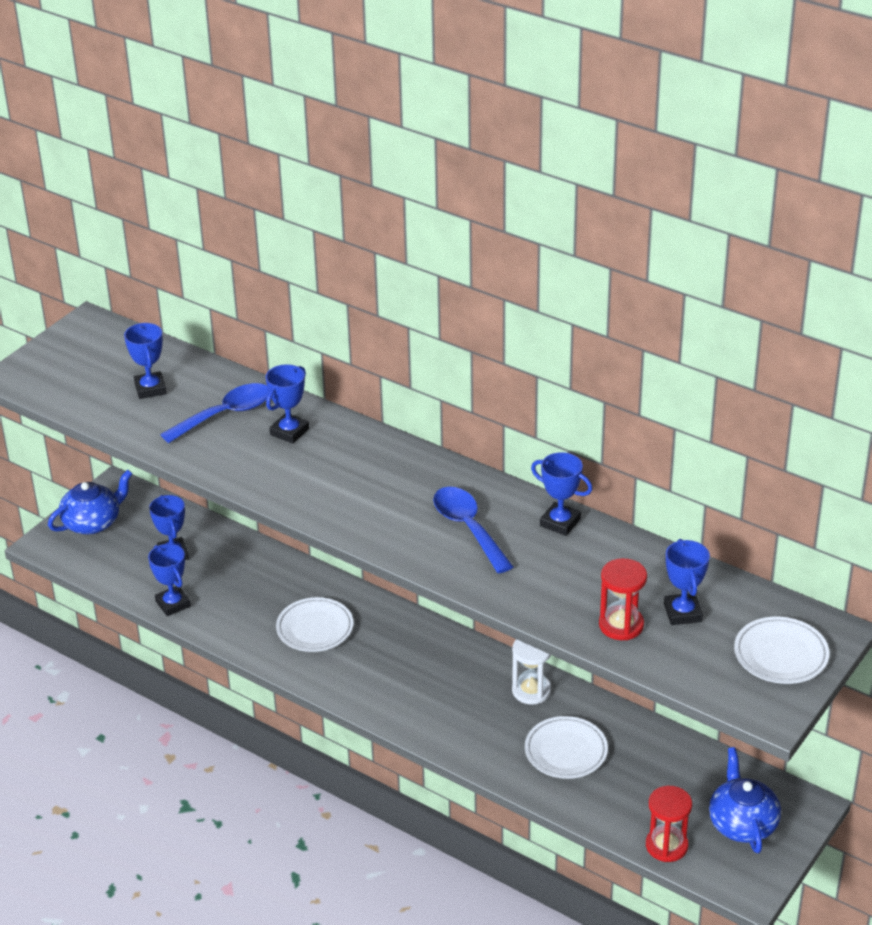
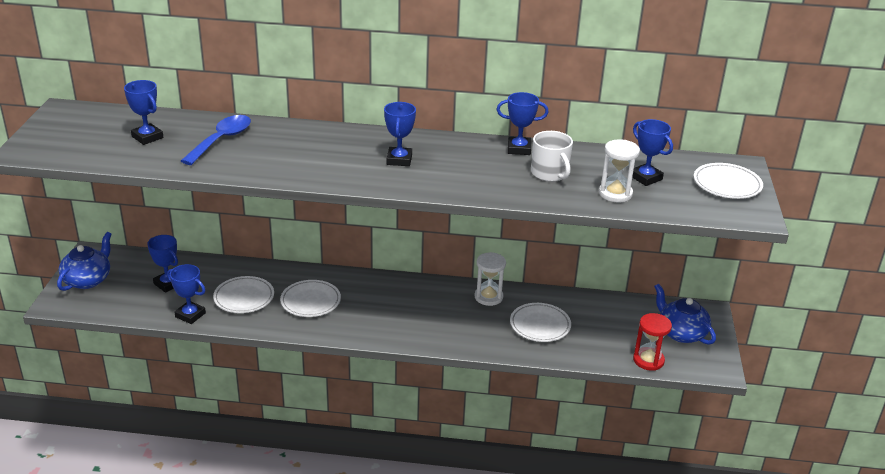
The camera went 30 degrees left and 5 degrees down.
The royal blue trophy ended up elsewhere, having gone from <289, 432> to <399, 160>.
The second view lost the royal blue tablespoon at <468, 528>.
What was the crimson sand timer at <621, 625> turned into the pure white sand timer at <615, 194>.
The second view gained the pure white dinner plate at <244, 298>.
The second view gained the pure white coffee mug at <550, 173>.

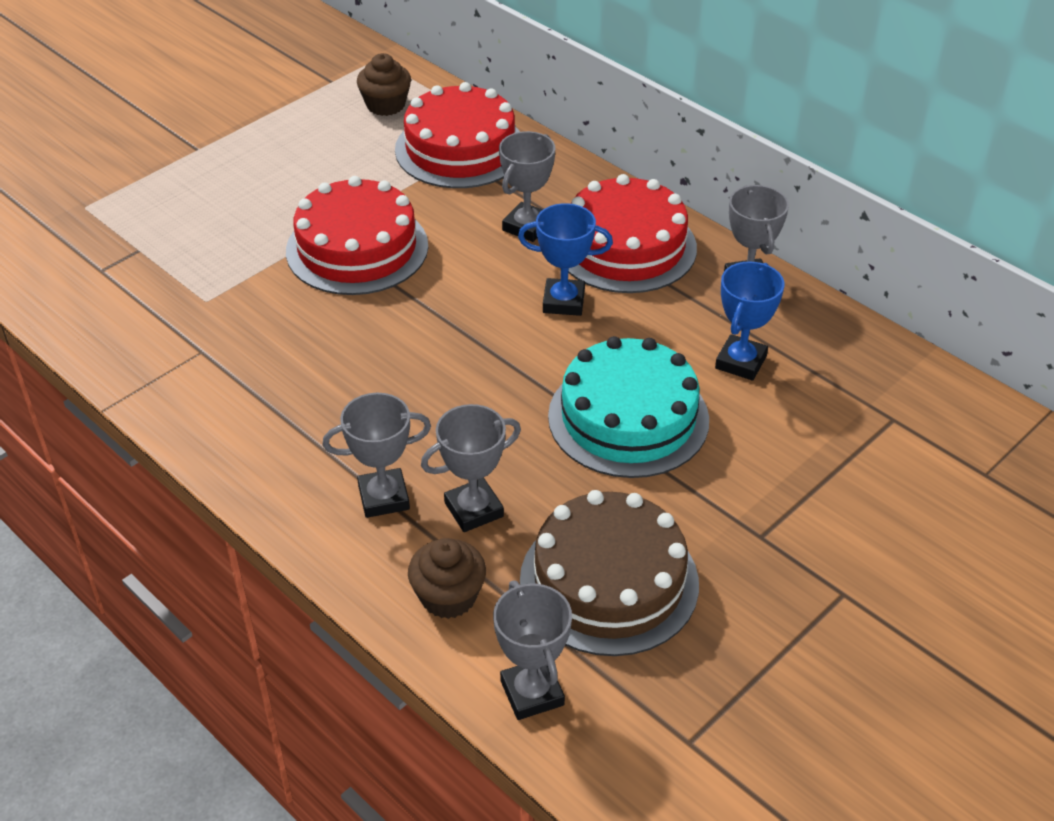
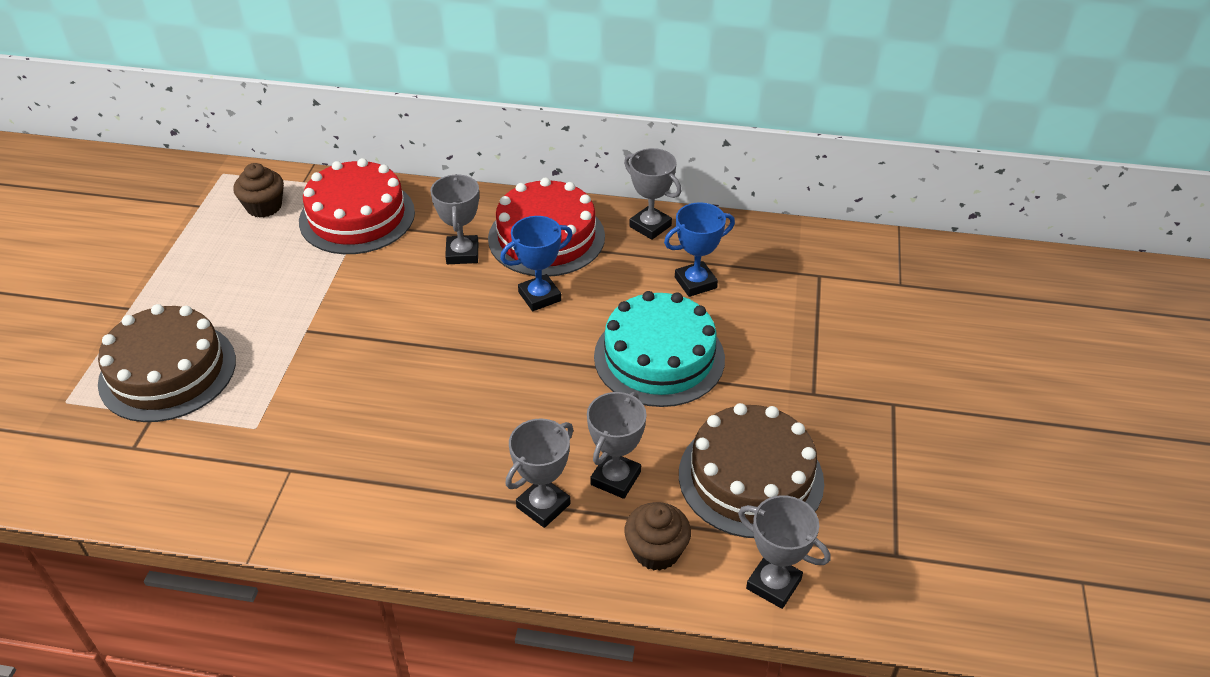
The camera went 35 degrees left and 0 degrees up.
The second view lost the crimson gateau at <357, 248>.
The royal blue trophy at <740, 362> ended up facing another way, 75 degrees clockwise from before.
The second view gained the brown gateau at <168, 371>.

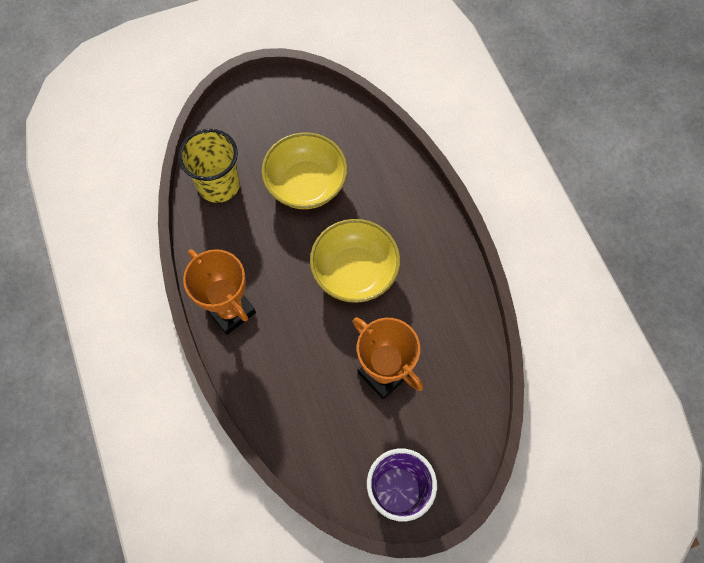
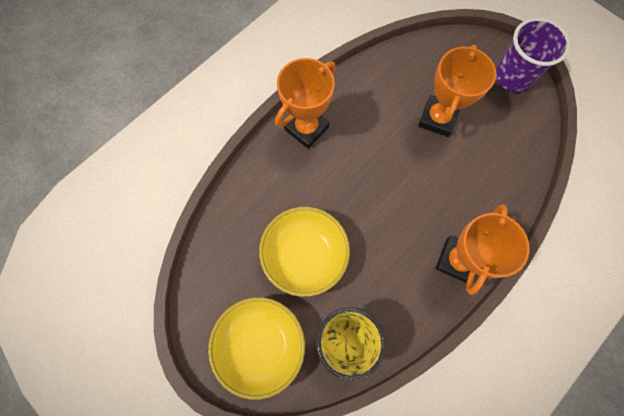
The camera went 115 degrees left and 5 degrees up.
The golden deep dish ended up elsewhere, having gone from <355, 271> to <261, 344>.
The second view gained the orange trophy at <306, 128>.

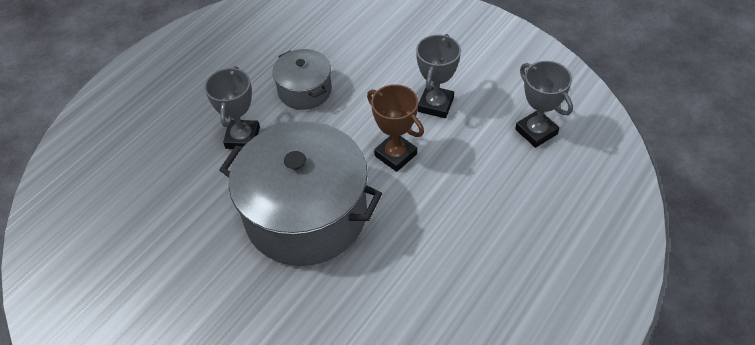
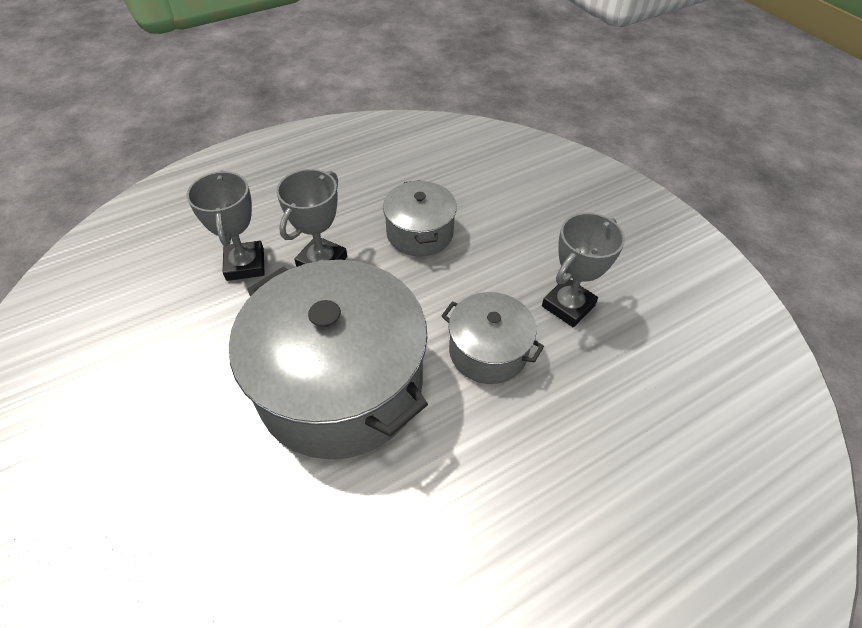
The camera went 20 degrees right and 0 degrees up.
Where the brown trophy stood at <395, 155>, the ash-grey pot came to stand at <488, 351>.
The ash-grey trophy ended up elsewhere, having gone from <536, 132> to <245, 265>.

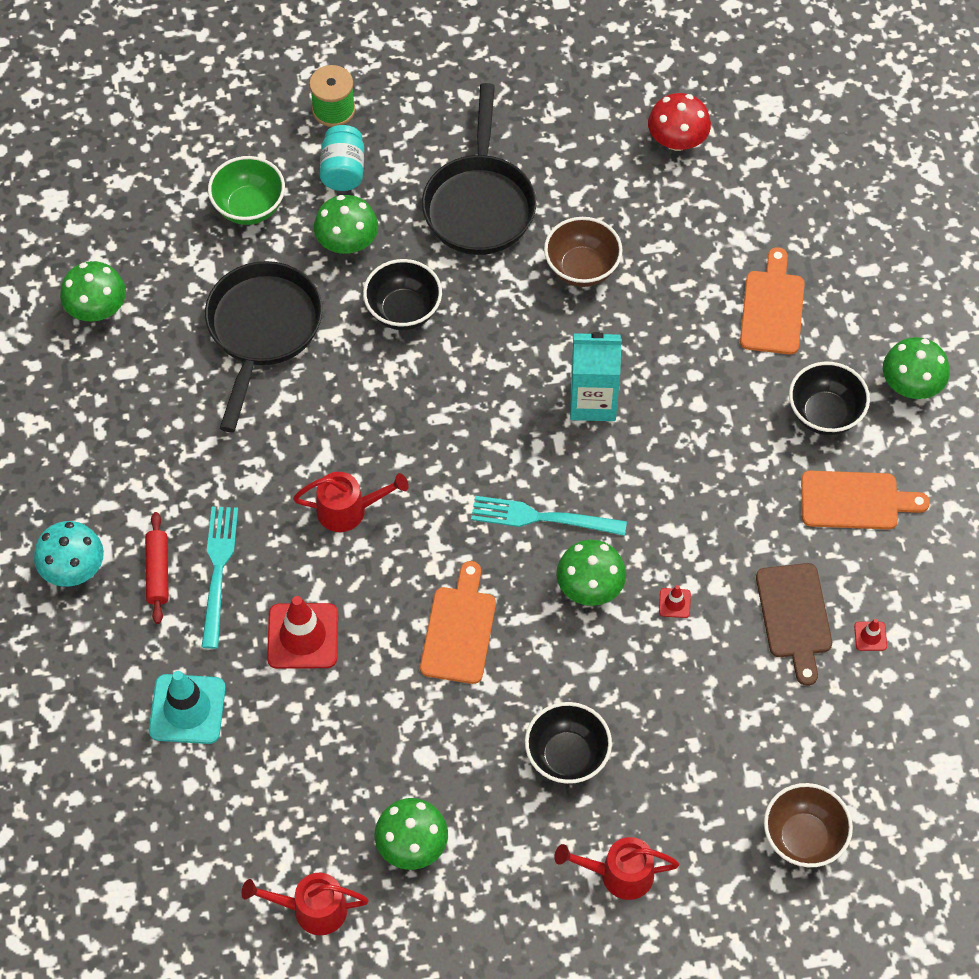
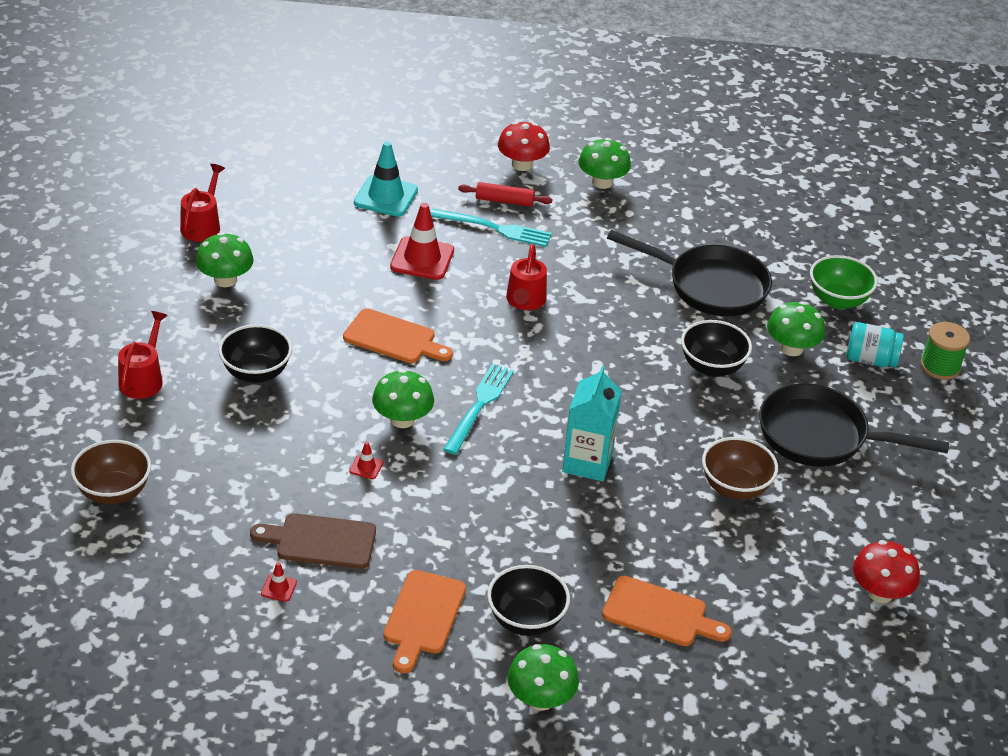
The camera went 100 degrees right and 20 degrees down.
What was the aqua mushroom at <73, 568> turned into the crimson mushroom at <522, 164>.
The emerald mushroom ended up elsewhere, having gone from <97, 309> to <602, 182>.

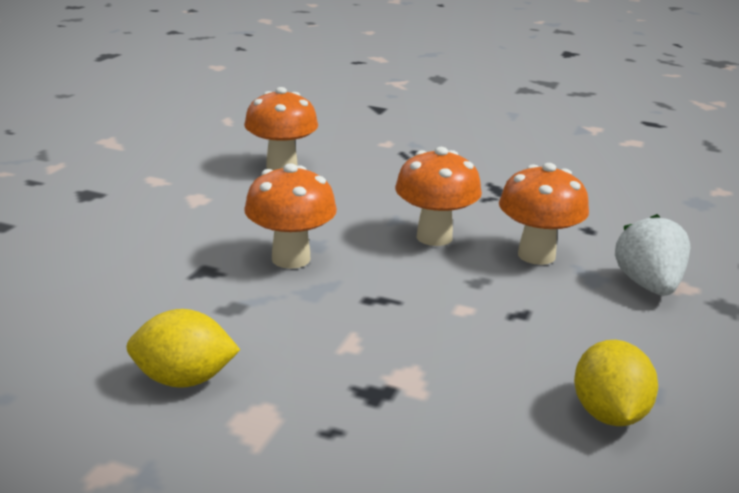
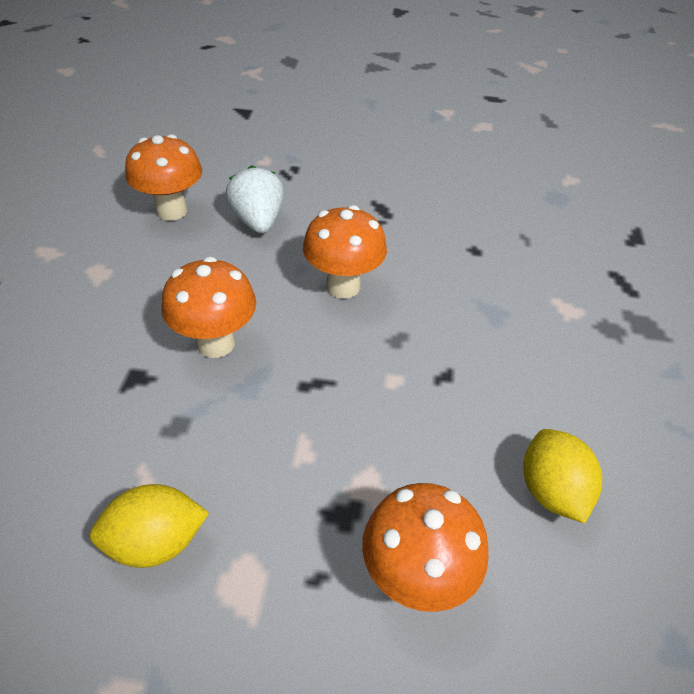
The camera went 15 degrees left and 20 degrees up.
The orange mushroom ended up elsewhere, having gone from <536, 255> to <415, 578>.
The pure white berry ended up elsewhere, having gone from <648, 285> to <258, 221>.

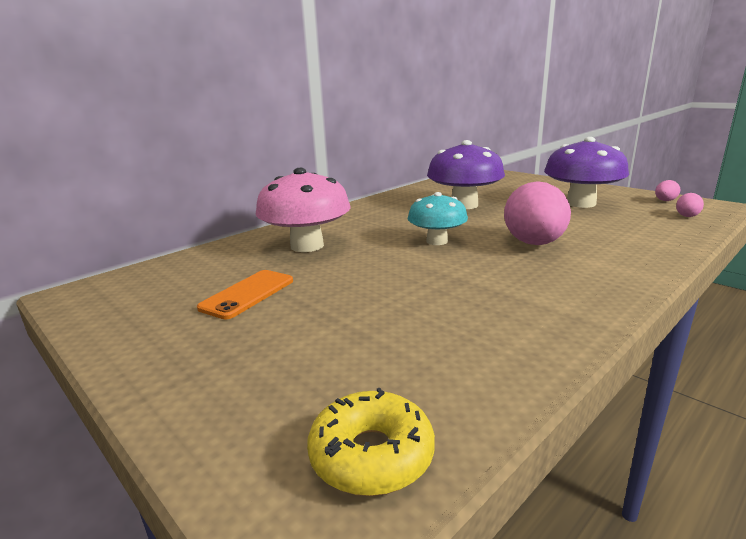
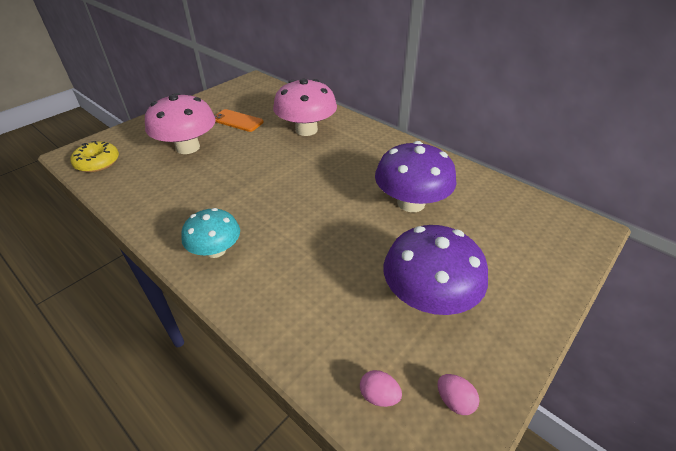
The camera went 85 degrees right and 20 degrees up.
The aqua mushroom ended up elsewhere, having gone from <437, 241> to <216, 250>.
The second view lost the pink egg shape at <534, 243>.
The second view gained the pink mushroom at <188, 147>.

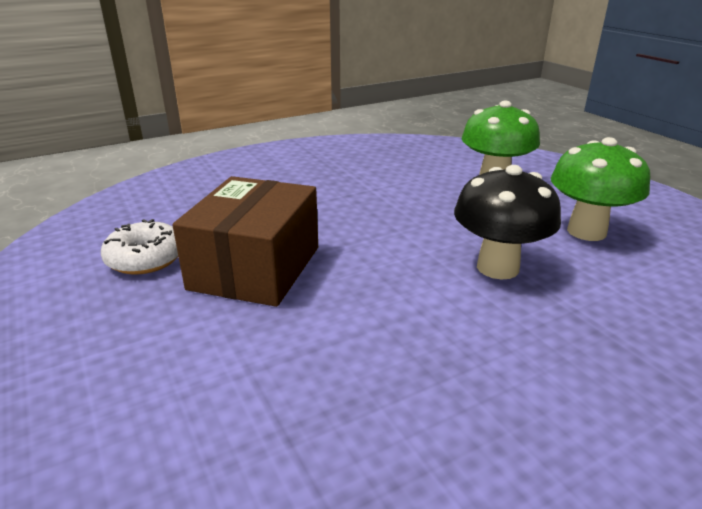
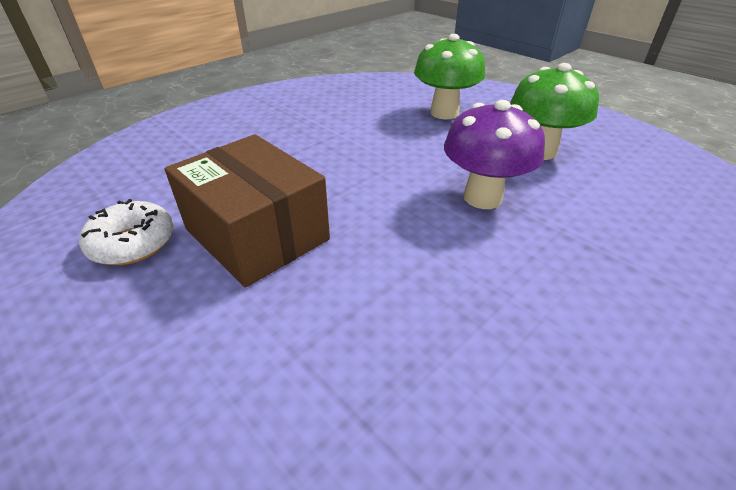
The camera went 15 degrees left and 10 degrees up.
The brown parcel at <255, 268> ended up facing another way, 45 degrees counterclockwise from before.
What was the jet-black mushroom at <497, 267> turned into the purple mushroom at <482, 198>.

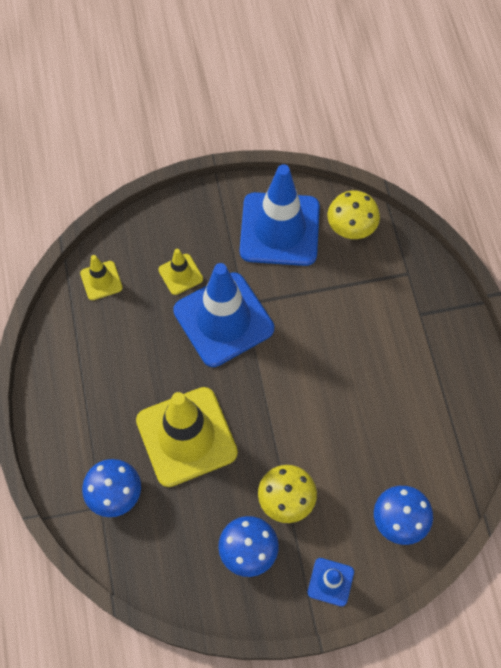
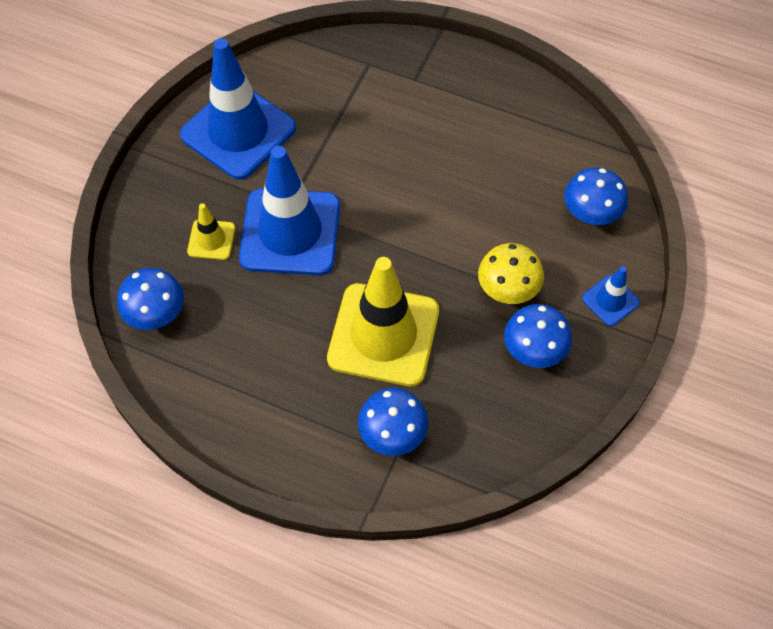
The camera went 55 degrees left and 5 degrees down.
Where the golden traffic cone stood at <101, 280>, the royal blue mushroom came to stand at <156, 313>.
The second view lost the golden mushroom at <351, 227>.

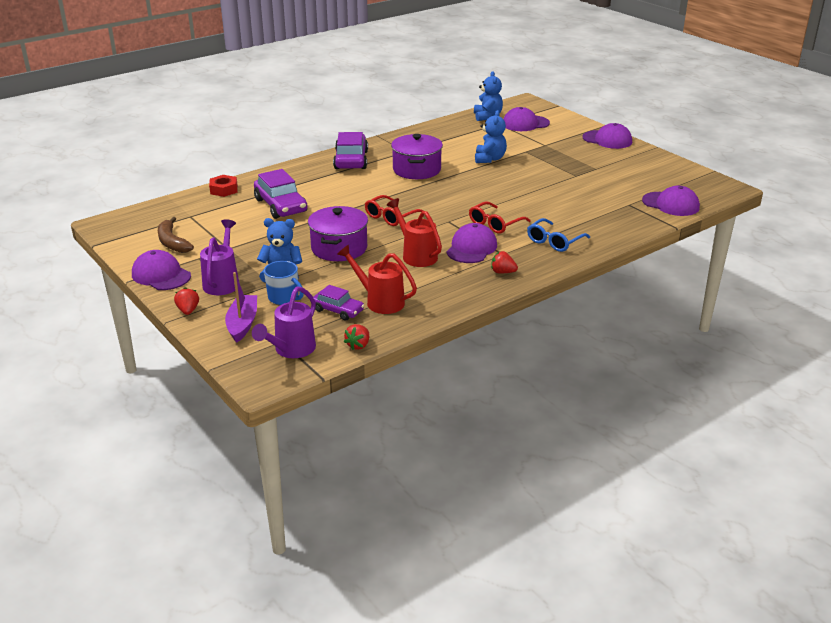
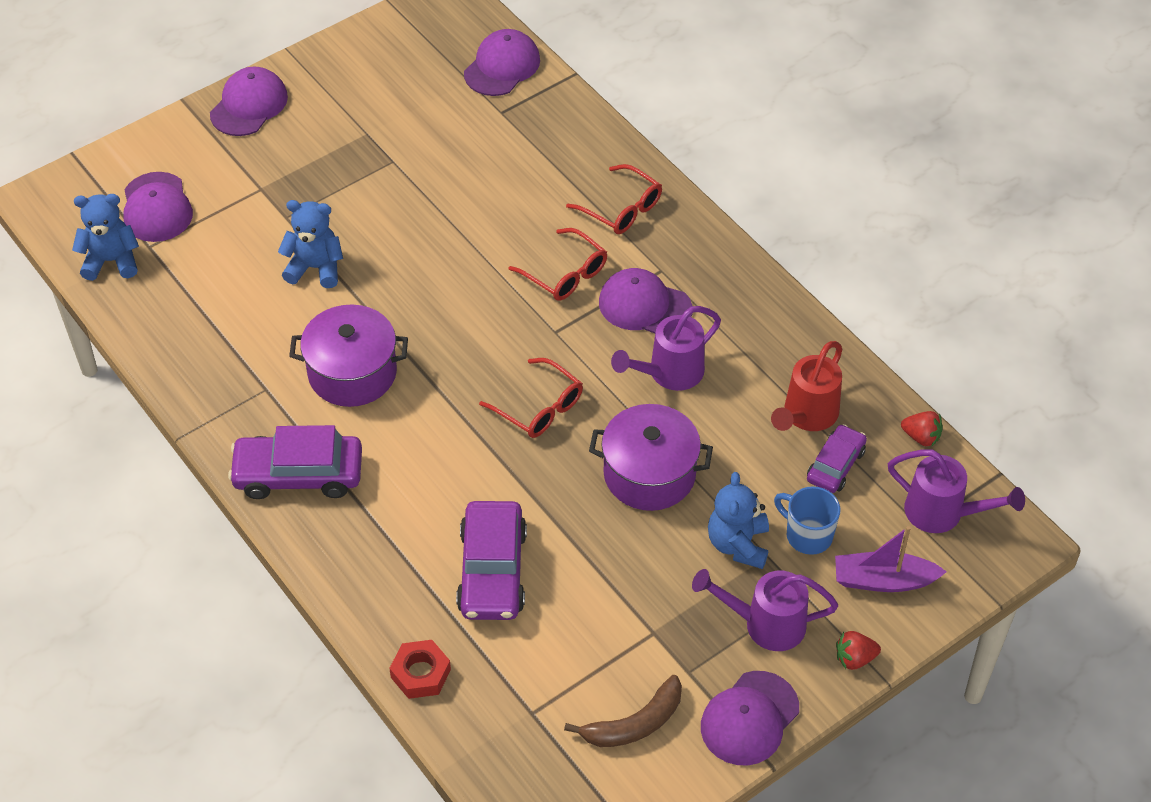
The camera went 90 degrees left and 20 degrees up.
The purple toy car at <281, 205> ended up facing another way, 120 degrees clockwise from before.
The royal blue coffee mug at <284, 298> ended up facing another way, 90 degrees counterclockwise from before.
What was the crimson watering pot at <416, 255> turned into the purple watering pot at <669, 373>.
The second view lost the crimson berry at <502, 272>.
What was the royal blue spectacles at <554, 241> turned into the crimson spectacles at <622, 209>.

